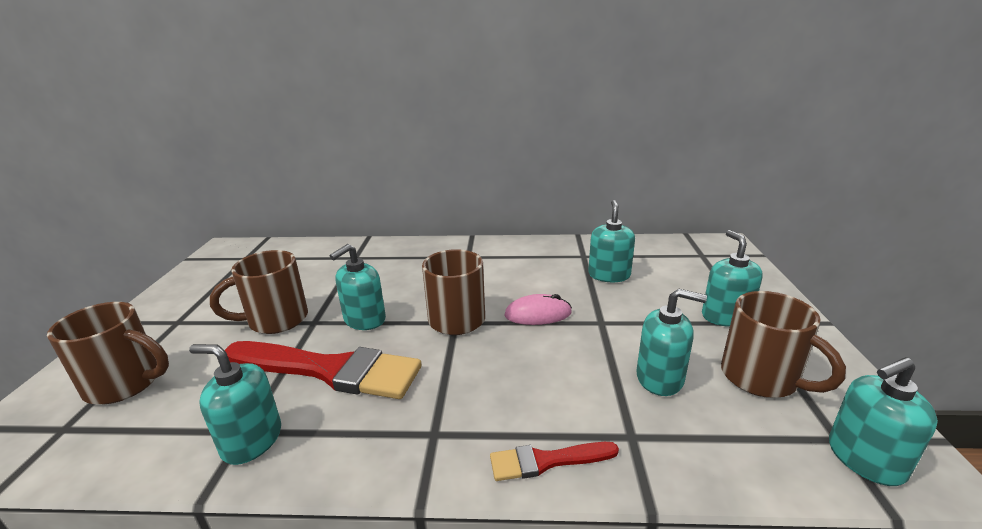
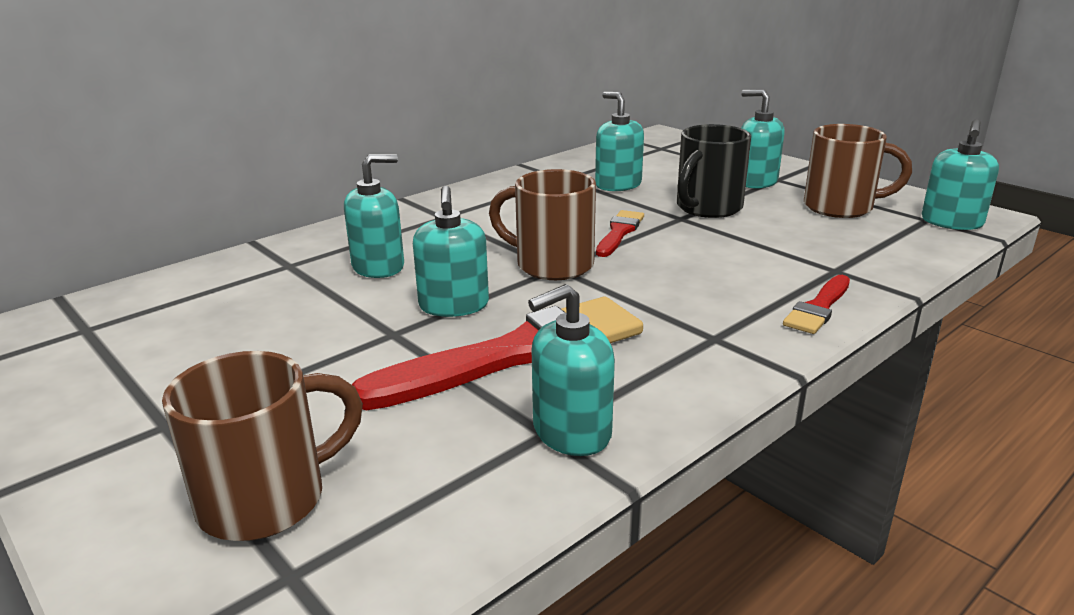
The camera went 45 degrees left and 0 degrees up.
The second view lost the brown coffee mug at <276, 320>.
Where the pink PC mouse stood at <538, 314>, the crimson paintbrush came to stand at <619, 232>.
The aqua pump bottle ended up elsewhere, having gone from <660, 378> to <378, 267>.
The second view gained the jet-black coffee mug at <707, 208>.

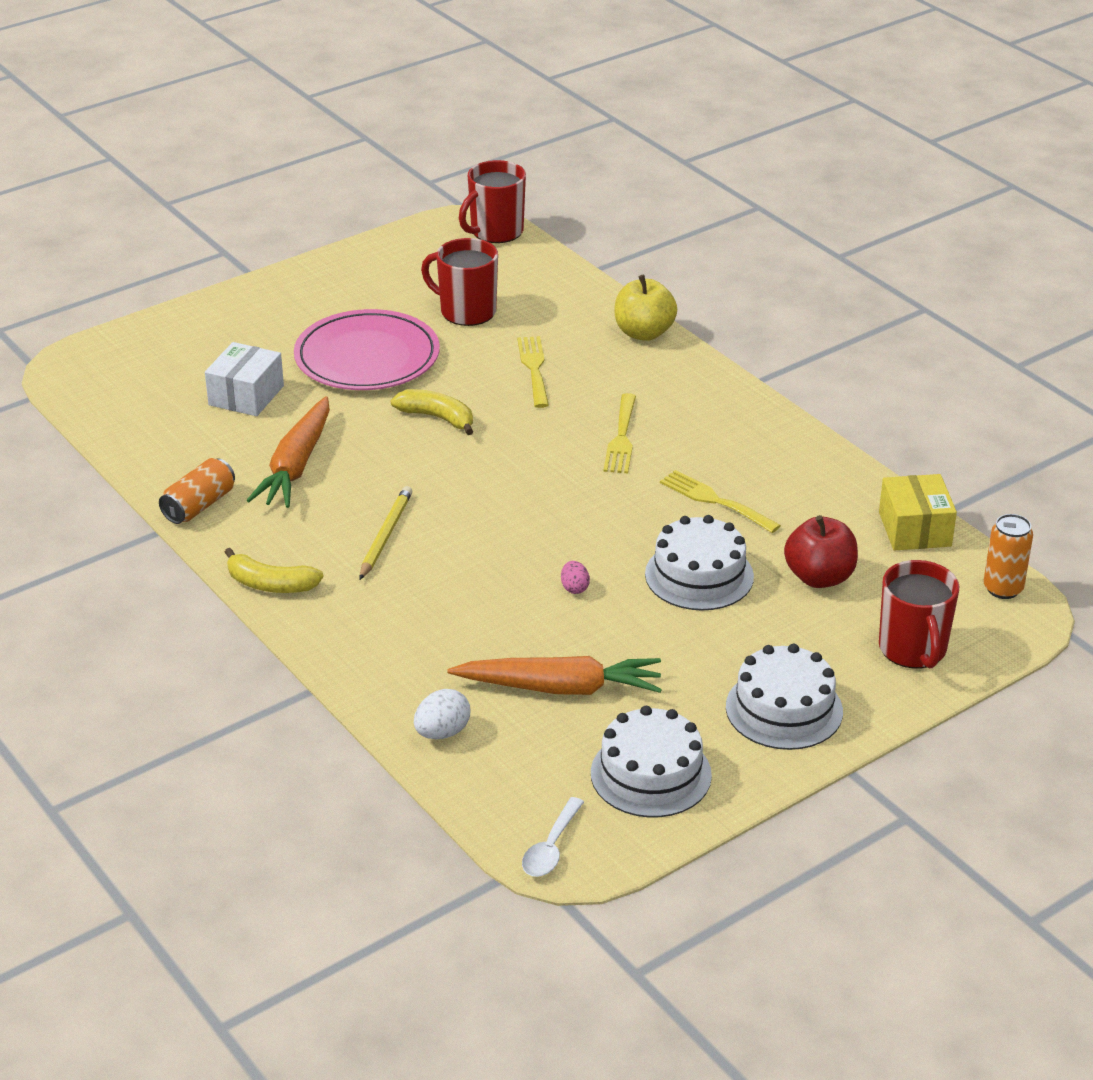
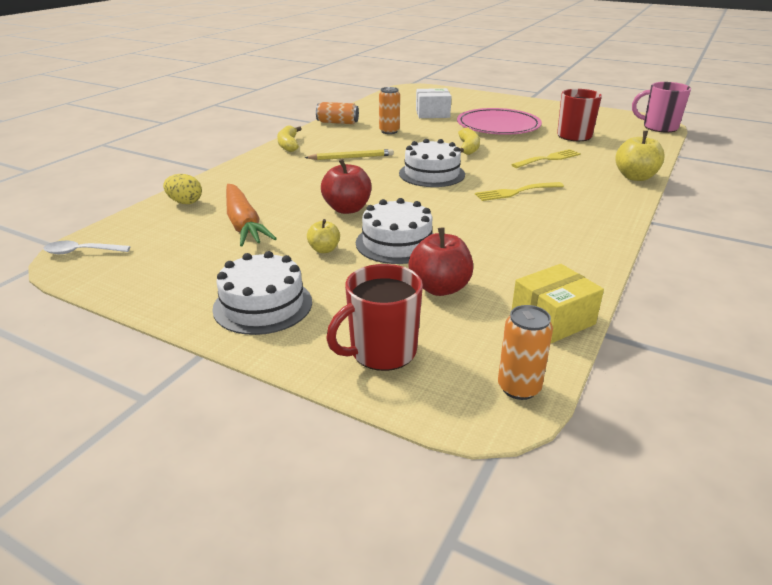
The camera went 65 degrees right and 5 degrees down.
Where the orange toy carrot stood at <296, 465>, the orange soda can came to stand at <389, 131>.
What was the pure white egg shape at <442, 732> turned into the golden egg shape at <185, 202>.
What was the crimson coffee mug at <495, 232> turned into the pink coffee mug at <659, 127>.
Where the pink egg shape stood at <574, 588>, the crimson apple fruit came to stand at <347, 209>.
The pure white gateau ended up elsewhere, having gone from <651, 774> to <432, 174>.
The second view lost the golden table fork at <714, 500>.
The second view gained the golden apple fruit at <324, 249>.

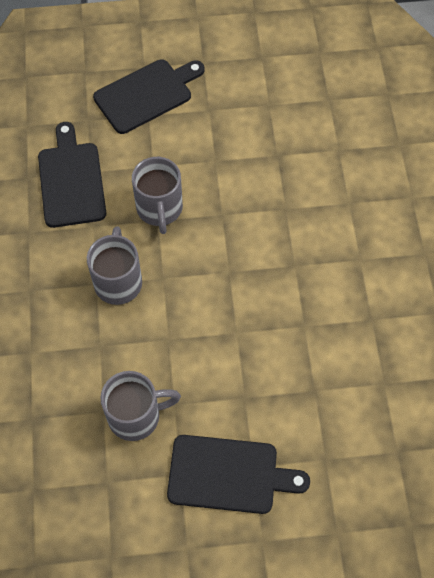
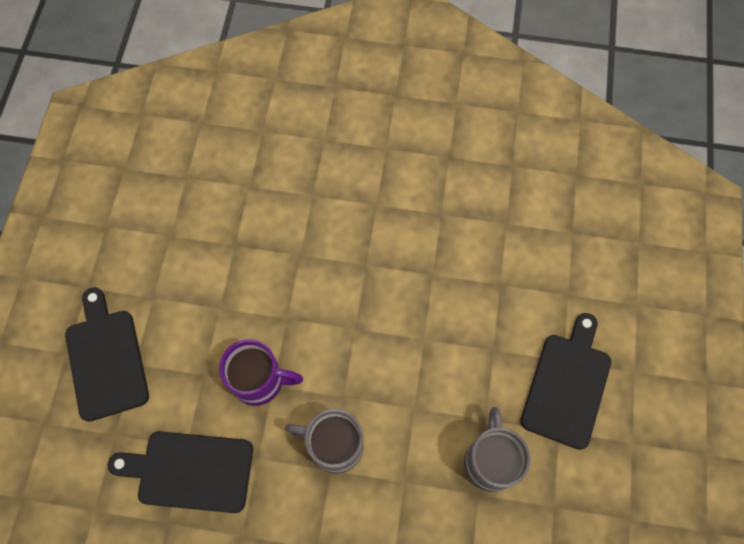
The camera went 75 degrees left and 5 degrees up.
What was the ash-grey coffee mug at <159, 209> turned into the purple coffee mug at <259, 380>.

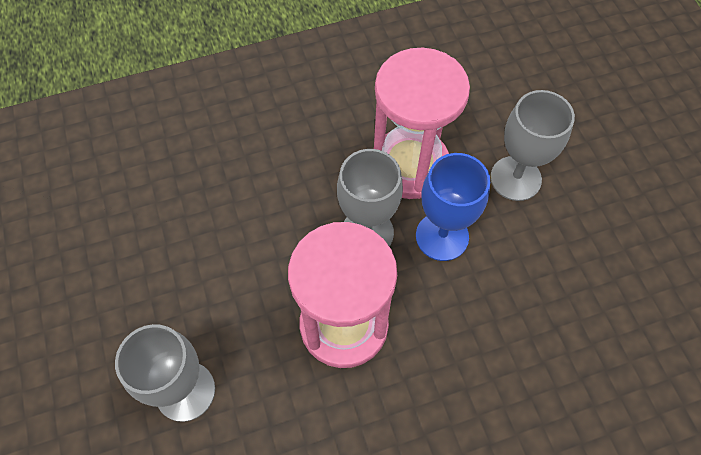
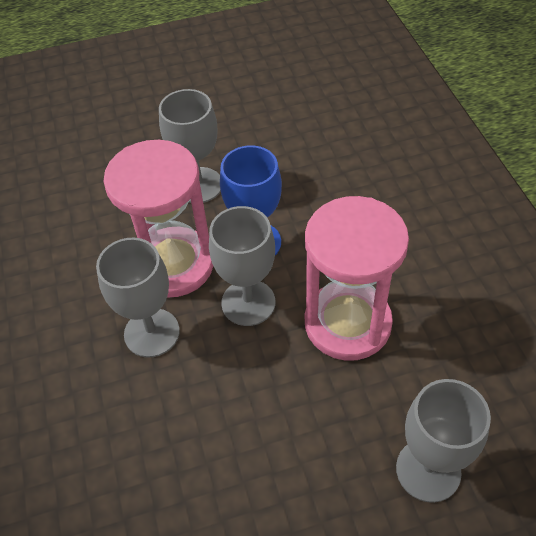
The camera went 85 degrees left and 10 degrees down.
The second view gained the ash-grey wine glass at <152, 333>.

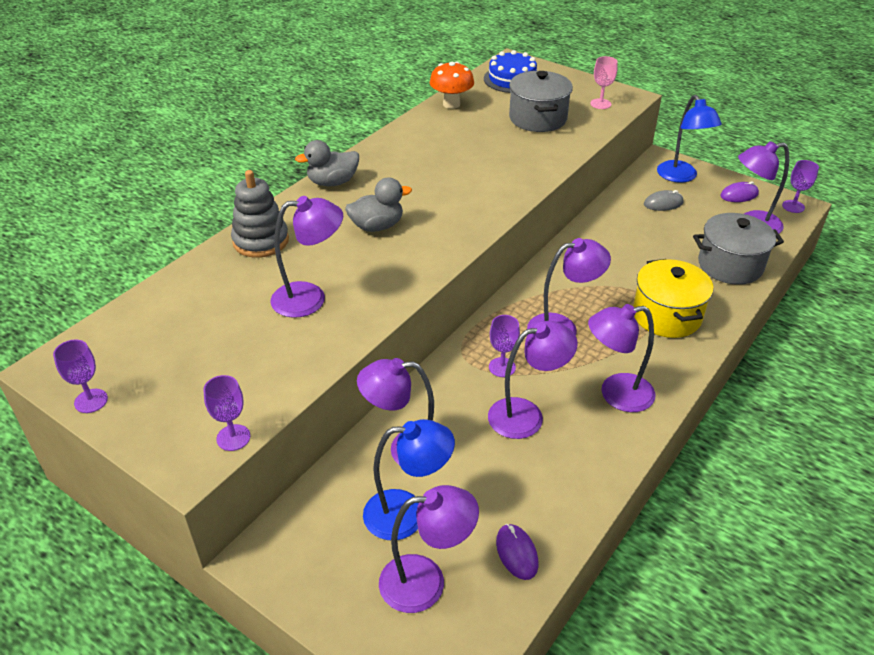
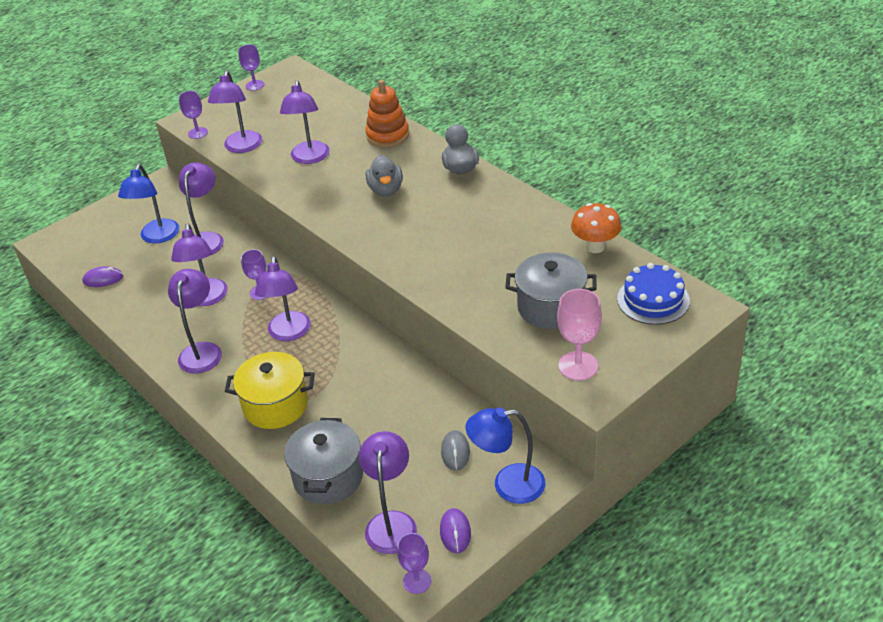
The camera went 105 degrees right and 0 degrees up.
What was the ash-grey stacking toy at <261, 241> turned into the orange stacking toy at <387, 135>.
The purple lamp ended up elsewhere, having gone from <426, 581> to <241, 147>.
The size of the pink wine glass at <600, 104> changed by a factor of 1.51.

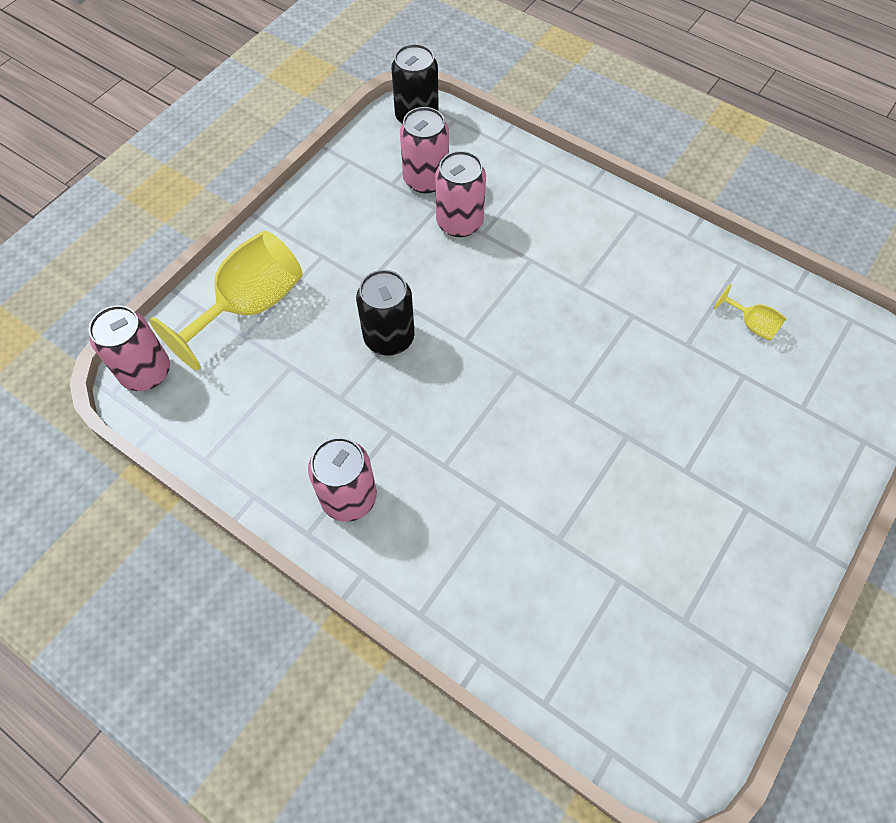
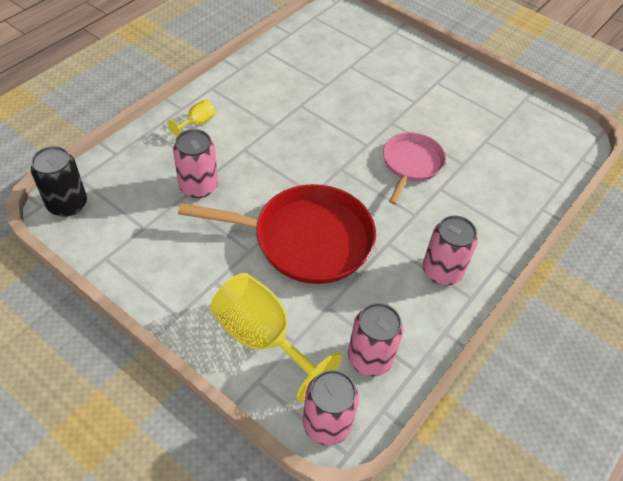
The camera went 90 degrees left and 10 degrees down.
Where the jet-black soda can stood at <389, 338>, the crimson skillet came to stand at <306, 239>.
The pink soda can ended up elsewhere, having gone from <426, 179> to <370, 358>.
The golden wine glass ended up elsewhere, having gone from <751, 325> to <197, 123>.
The second view gained the pink skillet at <411, 164>.

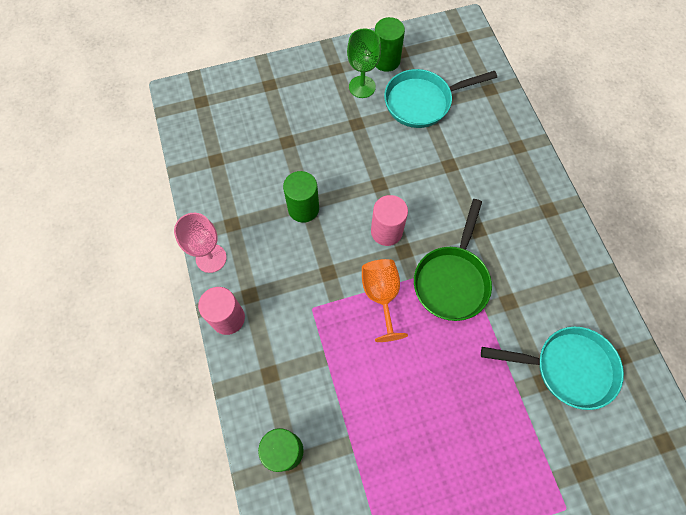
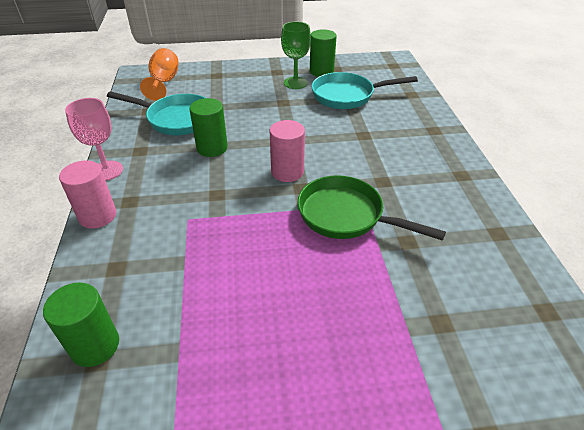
The camera went 10 degrees right and 25 degrees down.
The orange wine glass ended up elsewhere, having gone from <381, 296> to <164, 82>.
The emerald skillet at <452, 280> ended up facing another way, 90 degrees clockwise from before.
The aqua skillet ended up elsewhere, having gone from <567, 368> to <176, 119>.

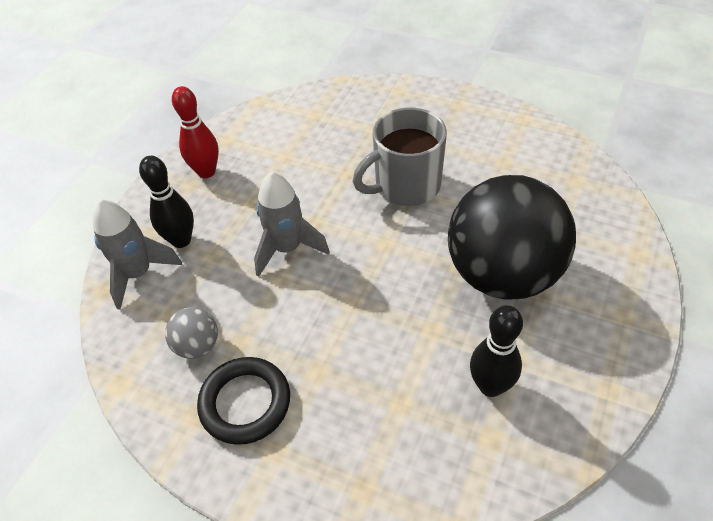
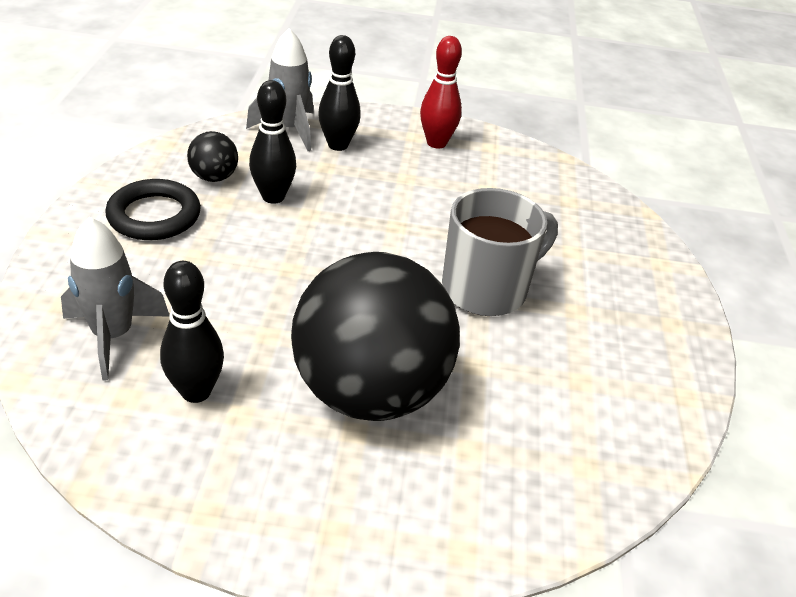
The camera went 65 degrees right and 10 degrees down.
What was the ash-grey sphere at <197, 346> turned into the jet-black sphere at <214, 177>.
The ash-grey rocket ended up elsewhere, having gone from <287, 249> to <113, 336>.
The ash-grey coffee mug at <406, 186> ended up facing another way, 105 degrees clockwise from before.
The second view gained the jet-black skittle at <273, 197>.

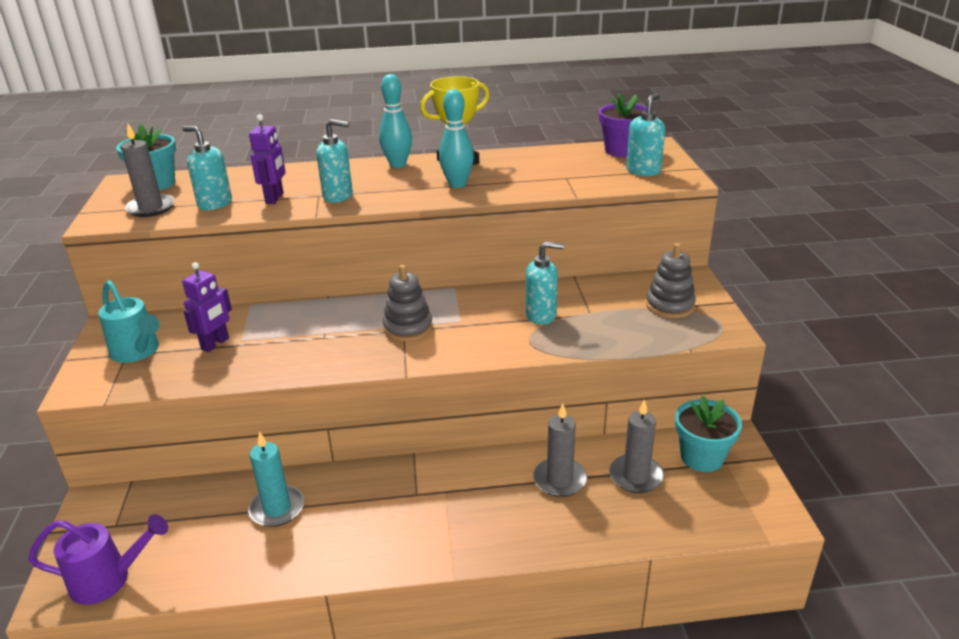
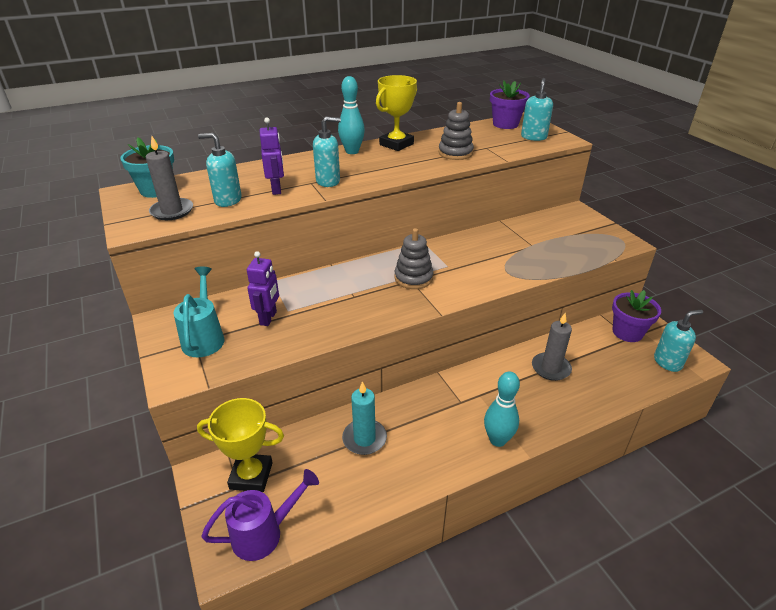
The camera went 20 degrees left and 5 degrees up.
The aqua watering pot at <137, 352> ended up facing another way, 120 degrees counterclockwise from before.
The aqua skittle ended up elsewhere, having gone from <457, 184> to <497, 440>.
The aqua pump bottle ended up elsewhere, having gone from <541, 315> to <667, 362>.
The second view lost the ash-grey pillar candle at <635, 476>.
The ash-grey stacking toy ended up elsewhere, having gone from <670, 305> to <455, 153>.
What was the aqua flower pot at <702, 457> turned into the purple flower pot at <627, 332>.
The second view gained the golden trophy at <251, 476>.

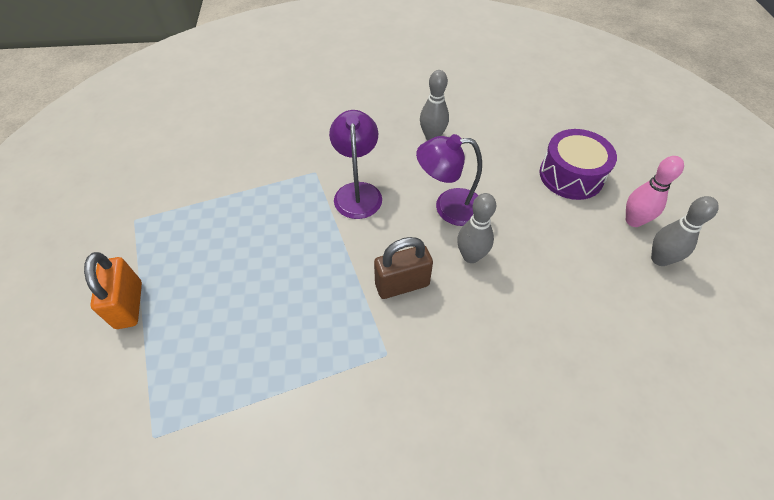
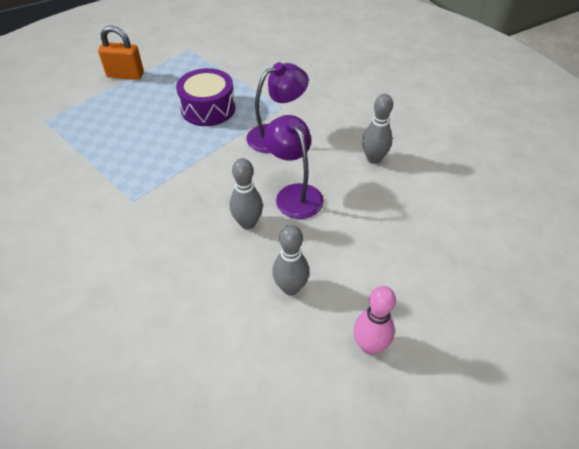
The camera went 65 degrees right and 5 degrees down.
The orange padlock at <129, 305> ended up facing another way, 45 degrees clockwise from before.
The second view lost the brown padlock at <402, 284>.
The purple drum ended up elsewhere, having gone from <571, 175> to <208, 108>.
The ash-grey skittle ended up elsewhere, having gone from <659, 259> to <290, 288>.

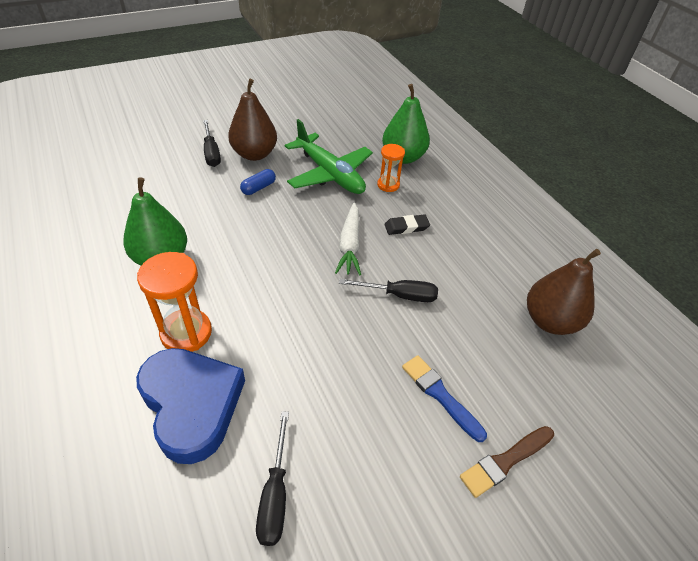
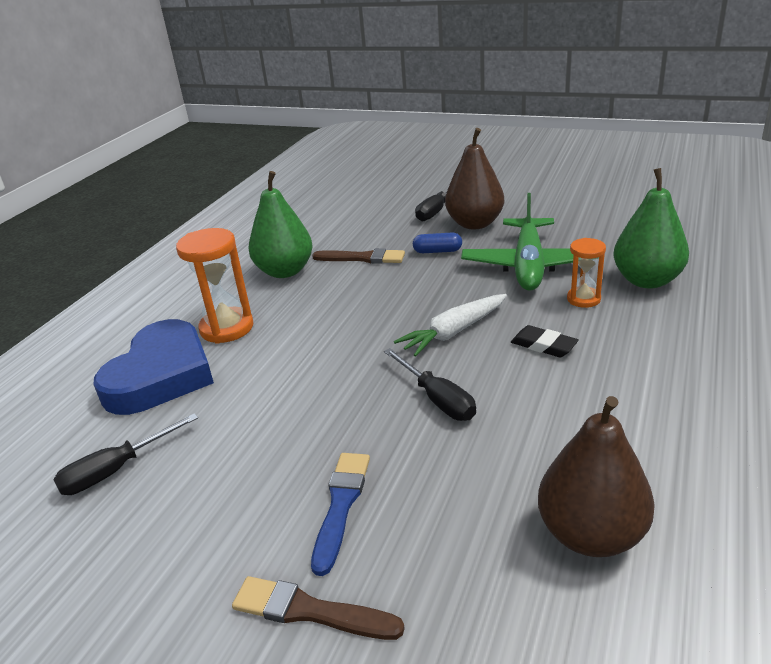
The camera went 55 degrees right and 15 degrees down.
The second view gained the brown paintbrush at <362, 258>.

